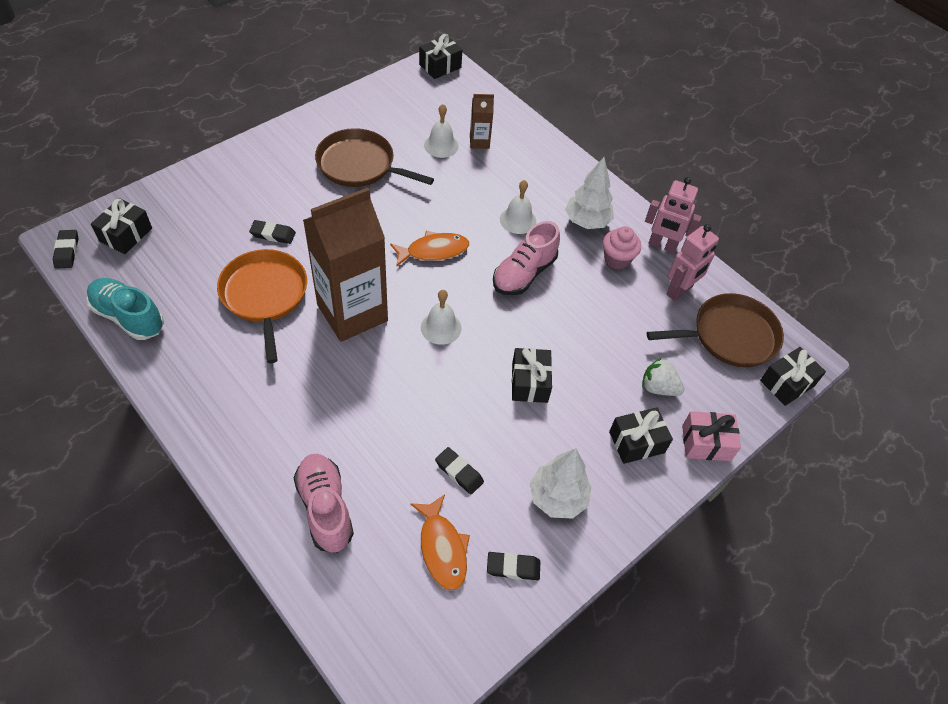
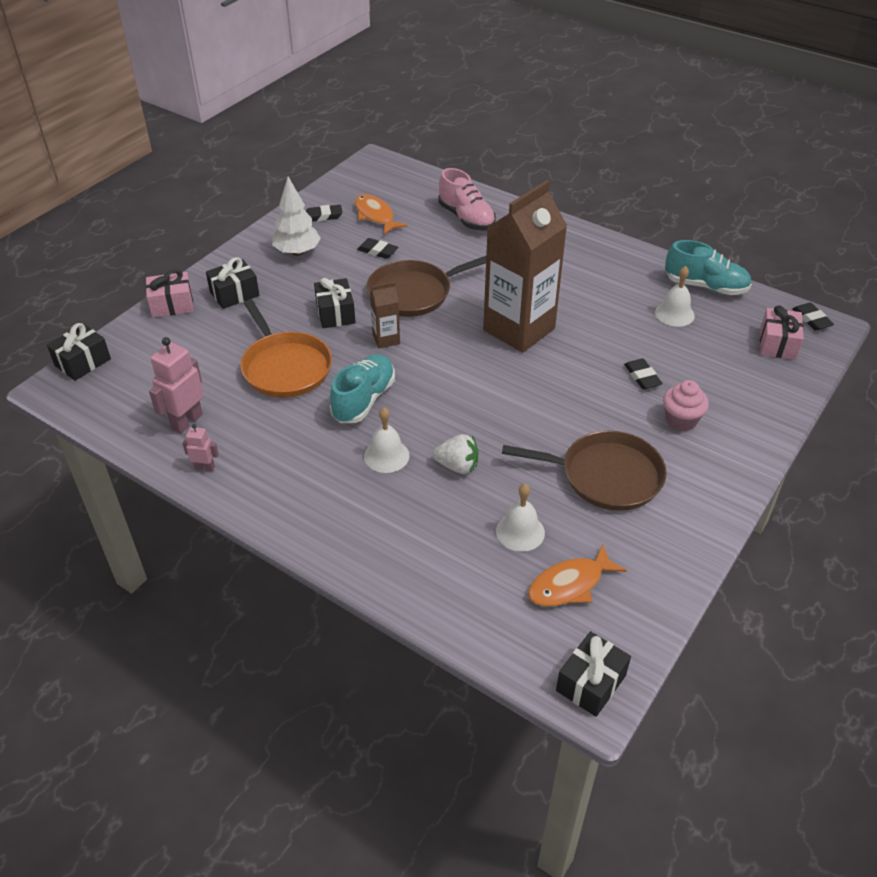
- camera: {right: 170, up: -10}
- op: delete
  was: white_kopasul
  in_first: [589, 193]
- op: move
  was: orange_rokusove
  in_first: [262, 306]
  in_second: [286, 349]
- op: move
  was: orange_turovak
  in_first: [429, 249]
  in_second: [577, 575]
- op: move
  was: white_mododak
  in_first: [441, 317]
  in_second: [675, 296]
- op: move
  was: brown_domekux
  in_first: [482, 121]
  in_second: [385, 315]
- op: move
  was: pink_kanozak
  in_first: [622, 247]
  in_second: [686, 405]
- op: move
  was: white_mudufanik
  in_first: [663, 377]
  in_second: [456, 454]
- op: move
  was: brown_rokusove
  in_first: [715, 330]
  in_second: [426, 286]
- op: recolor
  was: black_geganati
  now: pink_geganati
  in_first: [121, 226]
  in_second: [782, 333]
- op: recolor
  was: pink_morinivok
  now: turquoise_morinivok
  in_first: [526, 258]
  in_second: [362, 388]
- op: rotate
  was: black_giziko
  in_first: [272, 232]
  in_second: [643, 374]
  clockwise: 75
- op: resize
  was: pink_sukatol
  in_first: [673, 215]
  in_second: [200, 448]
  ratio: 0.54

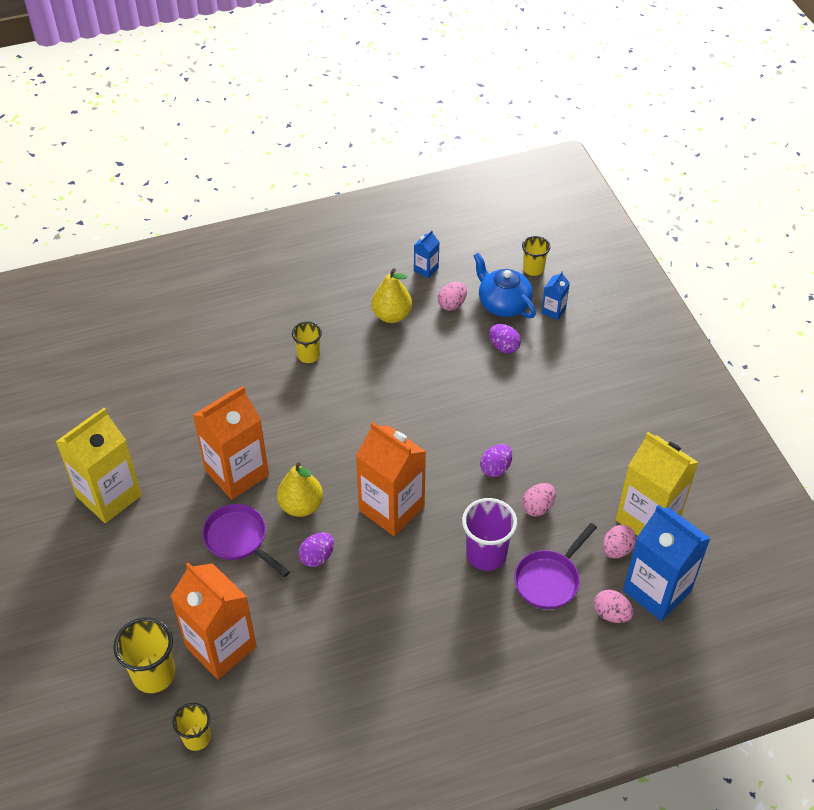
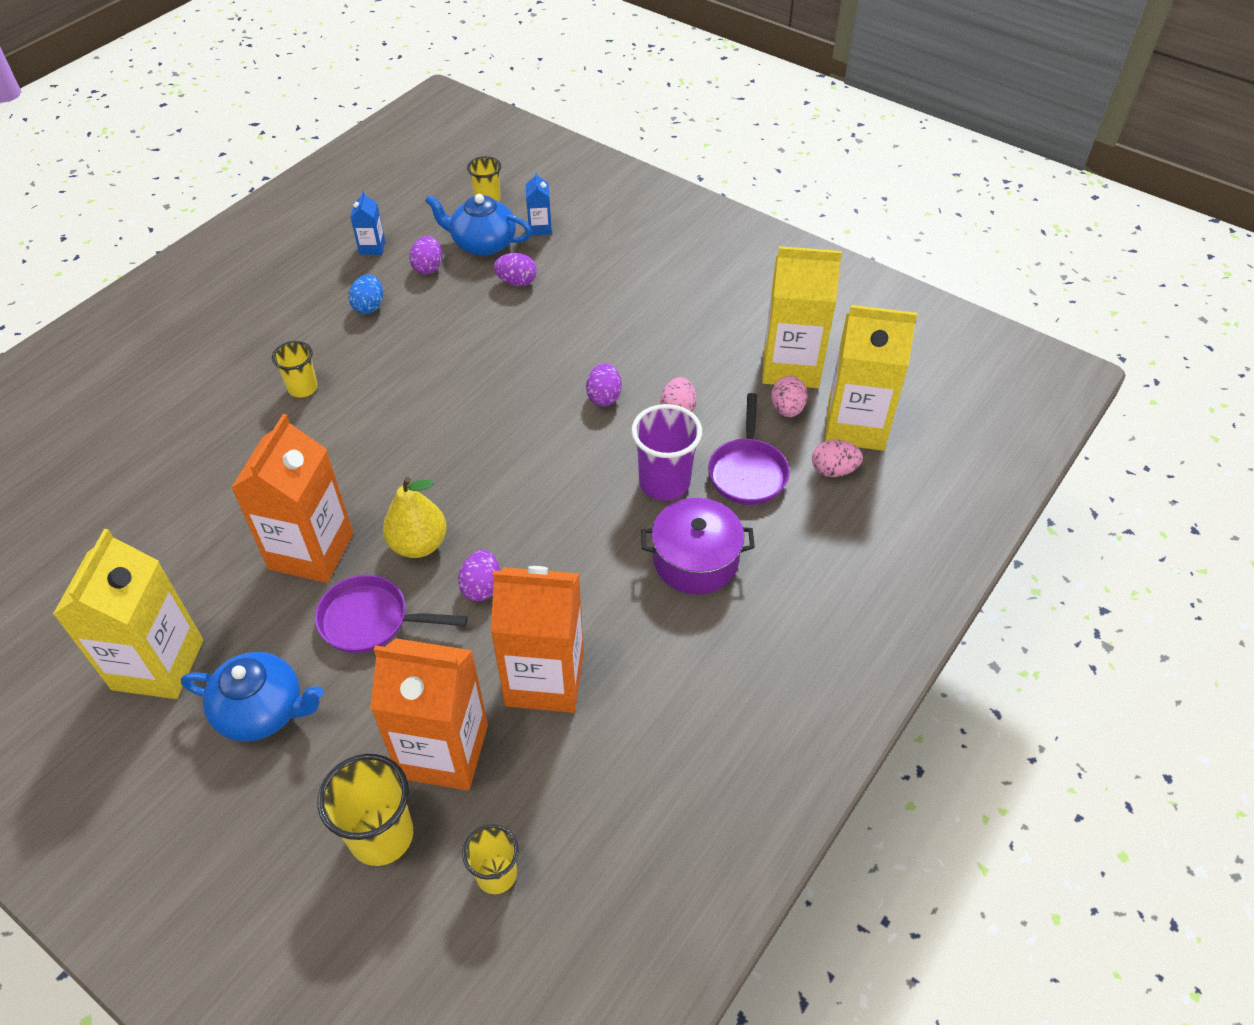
- camera: {right: -35, up: 0}
- op: insert
  now: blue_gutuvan
  in_second: [252, 697]
- op: insert
  now: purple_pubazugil
  in_second: [698, 546]
- op: move
  was: orange_domekux
  in_first: [391, 479]
  in_second: [537, 639]
- op: replace
  was: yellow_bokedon
  now: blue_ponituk
  in_first: [391, 295]
  in_second: [366, 294]
- op: recolor
  was: pink_ponituk
  now: purple_ponituk
  in_first: [452, 296]
  in_second: [425, 255]
- op: recolor
  was: blue_domekux
  now: yellow_domekux
  in_first: [667, 562]
  in_second: [871, 378]

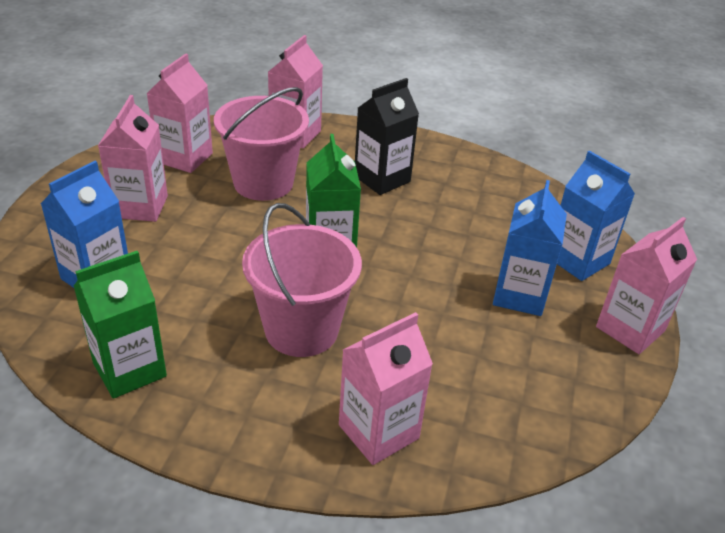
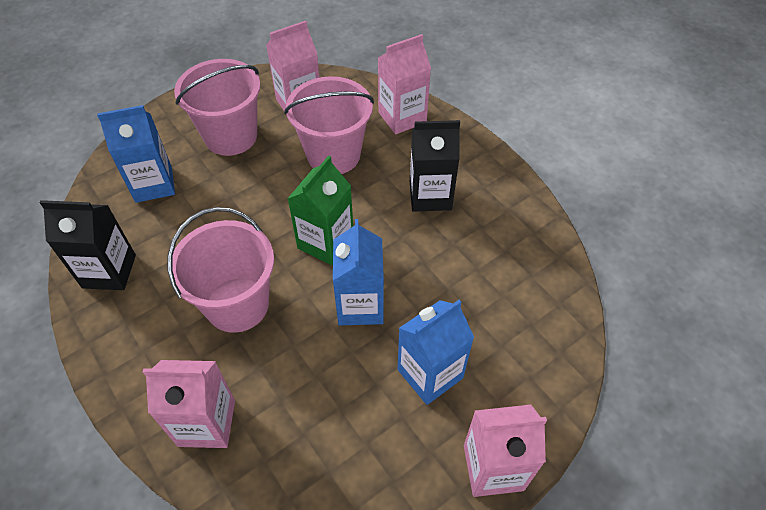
- camera: {right: 40, up: 15}
- op: move
  was: blue_domekux
  in_first: [596, 216]
  in_second: [358, 272]
- op: replace
  was: pink_domekux
  now: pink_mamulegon
  in_first: [133, 158]
  in_second: [217, 107]
- op: recolor
  was: green_domekux
  now: black_domekux
  in_first: [120, 325]
  in_second: [88, 245]

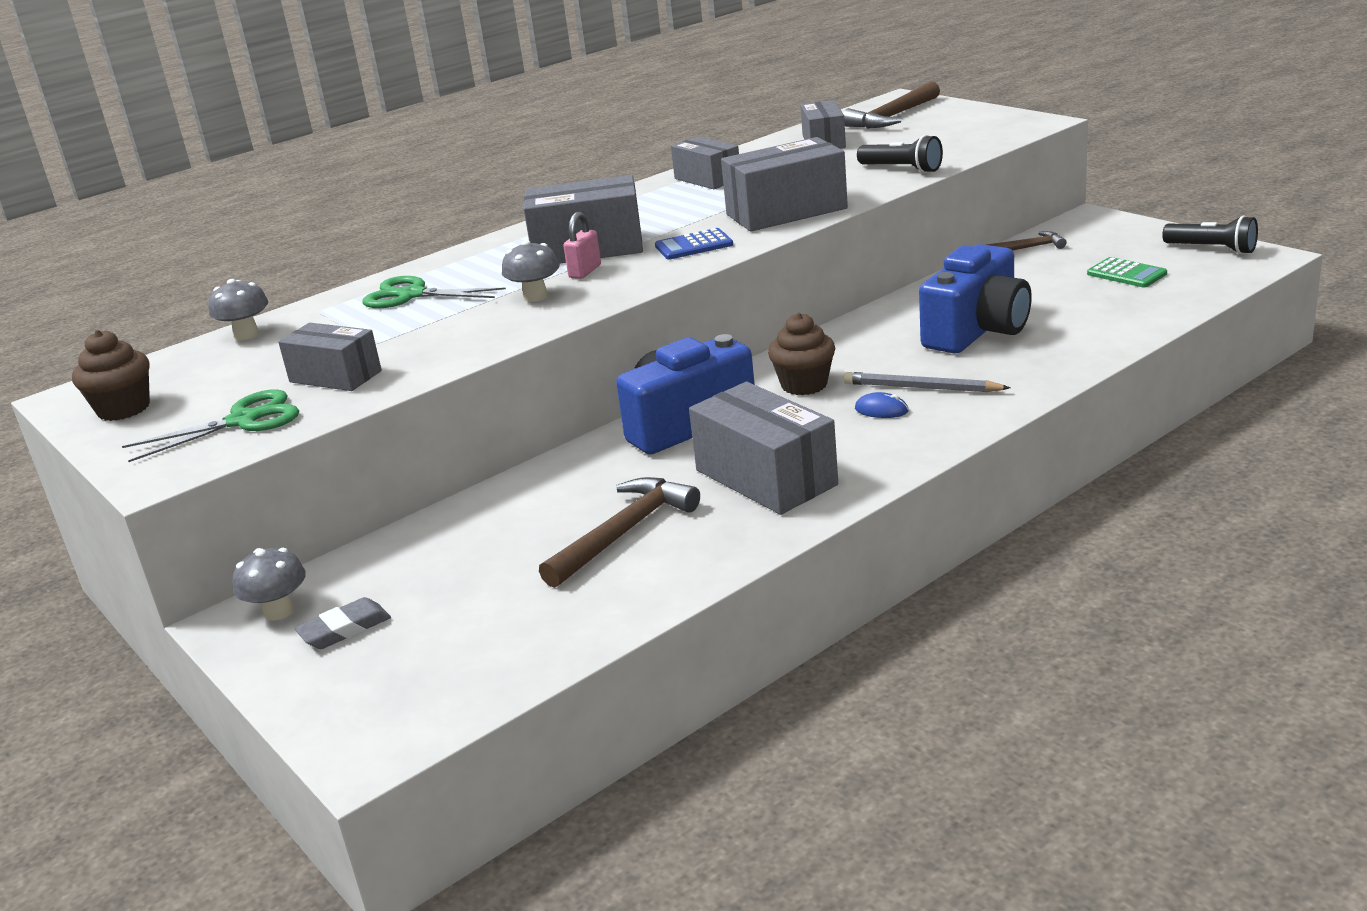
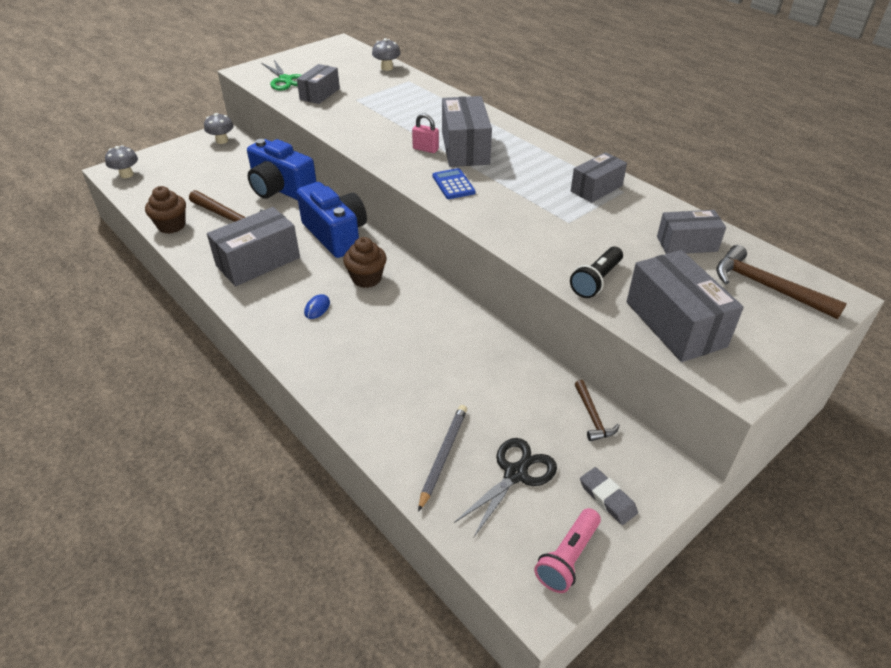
- camera: {right: 85, up: 15}
- op: delete
  was: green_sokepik
  in_first: [434, 292]
- op: move
  was: brown_kanozak
  in_first: [111, 375]
  in_second: [165, 210]
- op: move
  was: grey_giziko
  in_first: [342, 623]
  in_second: [609, 496]
- op: move
  was: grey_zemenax
  in_first: [531, 271]
  in_second: [121, 161]
- op: move
  was: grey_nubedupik
  in_first: [784, 184]
  in_second: [685, 306]
- op: move
  was: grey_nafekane
  in_first: [927, 382]
  in_second: [442, 458]
- op: move
  was: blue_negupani
  in_first: [975, 298]
  in_second: [282, 169]
- op: replace
  was: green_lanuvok
  now: black_sokepik
  in_first: [1127, 272]
  in_second: [505, 488]
- op: recolor
  was: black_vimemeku
  now: pink_vimemeku
  in_first: [1210, 234]
  in_second: [567, 550]

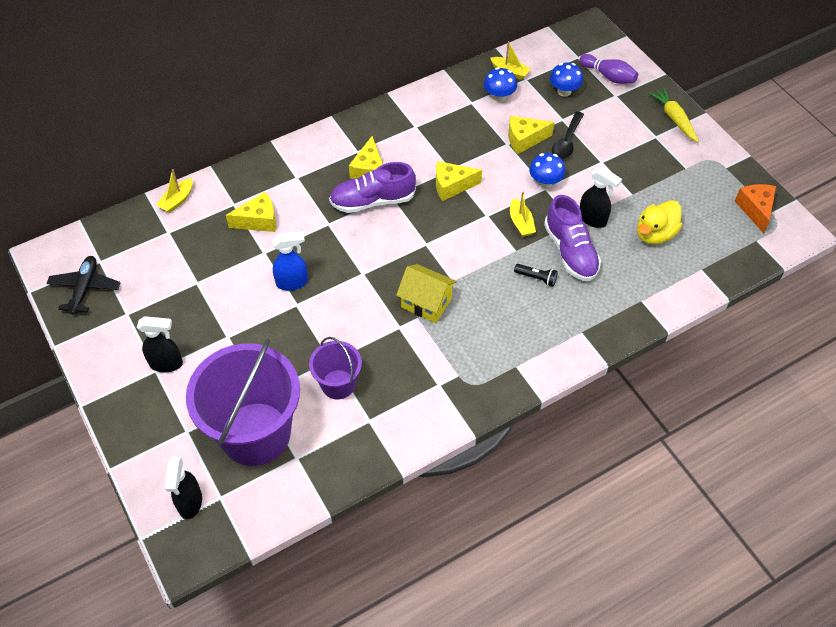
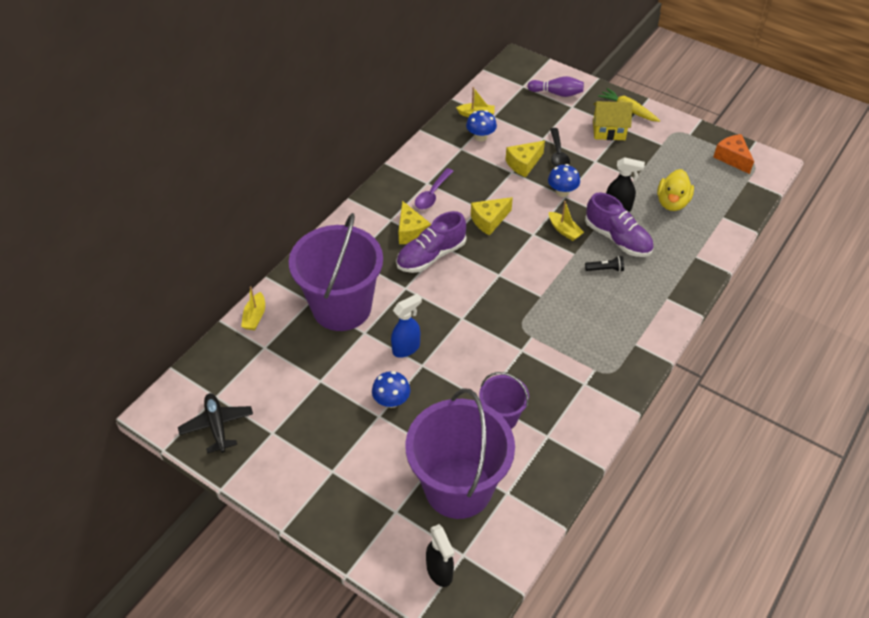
- camera: {right: -25, up: -5}
- op: delete
  was: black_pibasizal
  in_first: [160, 344]
- op: insert
  now: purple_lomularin
  in_second: [434, 188]
- op: move
  was: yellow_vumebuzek
  in_first: [426, 293]
  in_second: [613, 120]
- op: move
  was: blue_zemenax
  in_first: [566, 80]
  in_second: [391, 389]
- op: replace
  was: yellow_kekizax
  now: purple_mamulegon
  in_first: [251, 212]
  in_second: [336, 272]

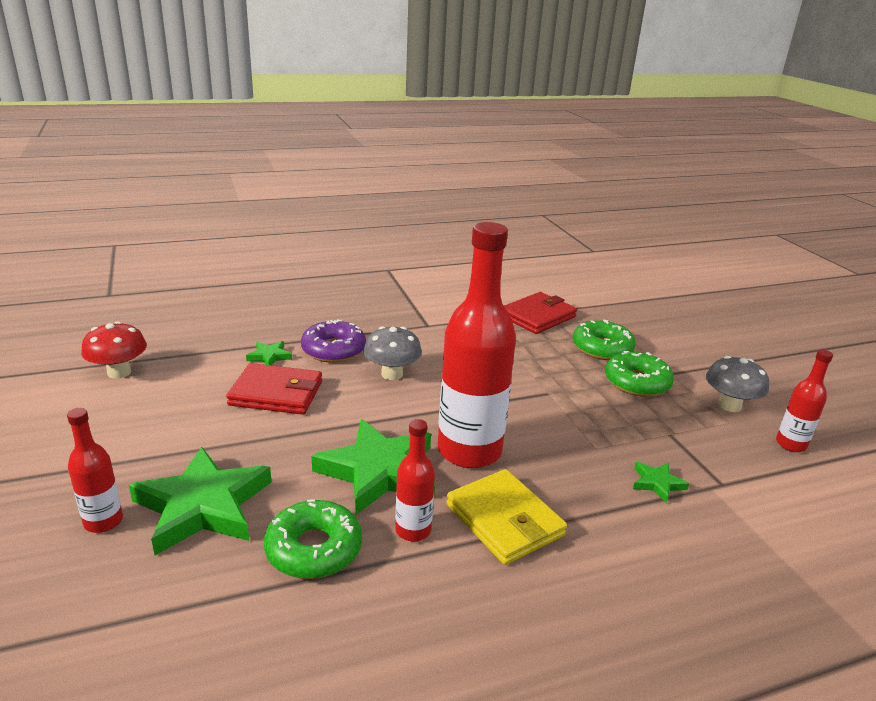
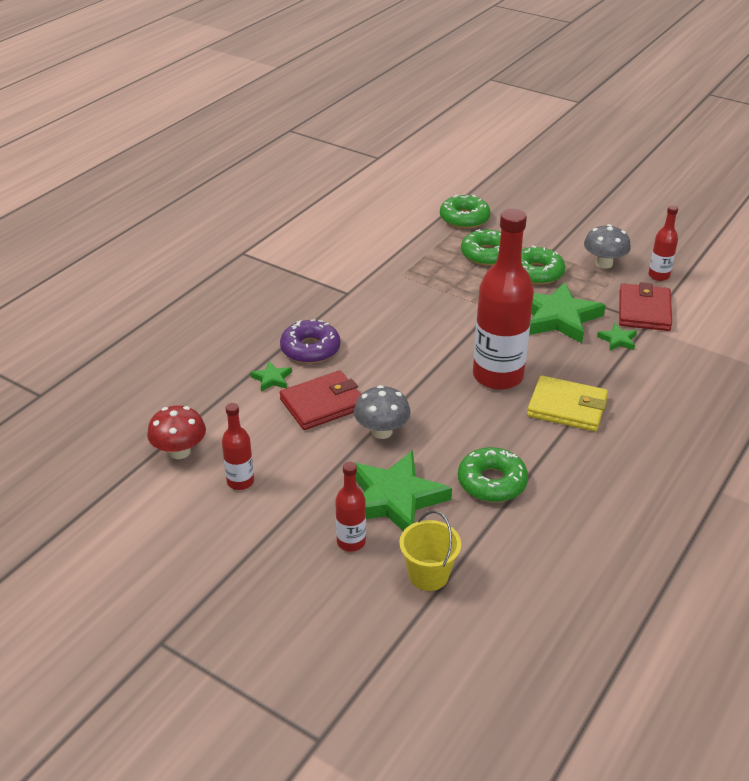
- camera: {right: -35, up: 10}
- op: insert
  now: yellow_mamulegon
  in_second: [430, 551]
- op: insert
  now: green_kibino
  in_second: [465, 212]
- op: move
  was: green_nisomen
  in_first: [373, 467]
  in_second: [567, 312]
- op: move
  was: grey_zemenax
  in_first: [392, 353]
  in_second: [382, 412]
- op: move
  was: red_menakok
  in_first: [415, 480]
  in_second: [238, 446]
- op: move
  was: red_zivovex
  in_first: [540, 313]
  in_second: [645, 306]

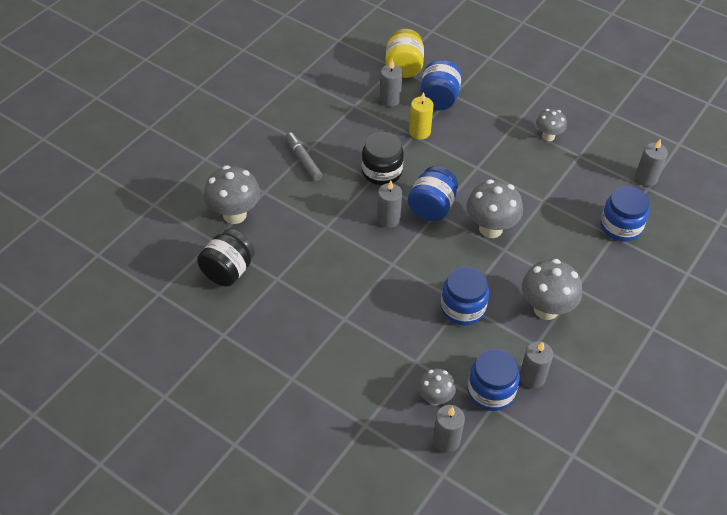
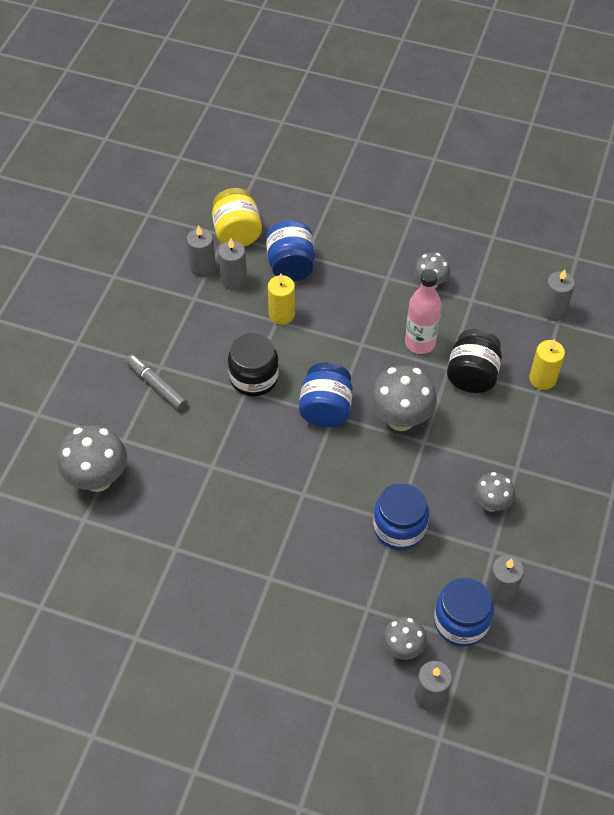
- camera: {right: -15, up: 5}
- op: insert
  now: pink_menakok
  in_second: [423, 311]
- op: move
  was: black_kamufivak
  in_first: [226, 258]
  in_second: [474, 361]
- op: move
  was: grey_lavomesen
  in_first: [389, 204]
  in_second: [201, 251]
- op: replace
  was: blue_kamufivak
  now: yellow_lavomesen
  in_first: [624, 214]
  in_second: [547, 364]
- op: resize
  was: grey_zemenax
  in_first: [552, 289]
  in_second: [494, 492]
  ratio: 0.59

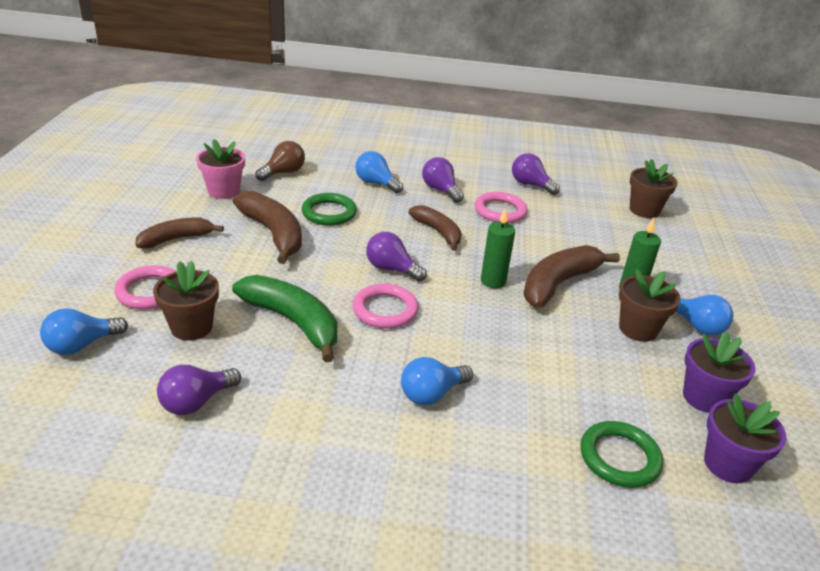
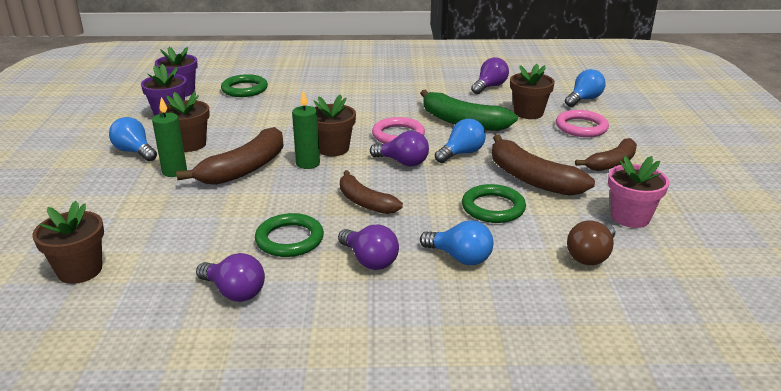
- camera: {right: 175, up: -5}
- op: insert
  now: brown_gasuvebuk
  in_second: [335, 125]
- op: move
  was: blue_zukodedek
  in_first: [437, 381]
  in_second: [460, 141]
- op: recolor
  was: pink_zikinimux
  now: green_zikinimux
  in_first: [501, 207]
  in_second: [289, 235]

